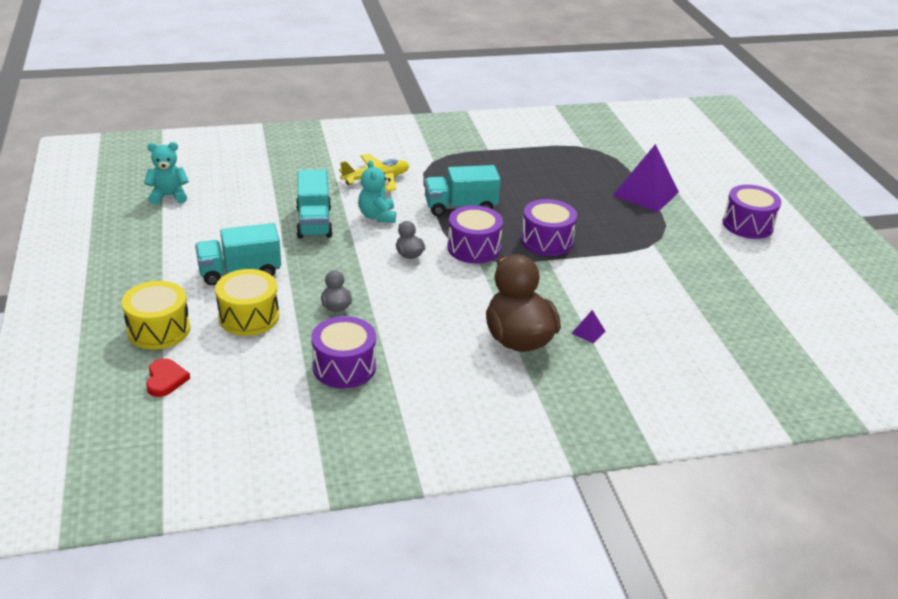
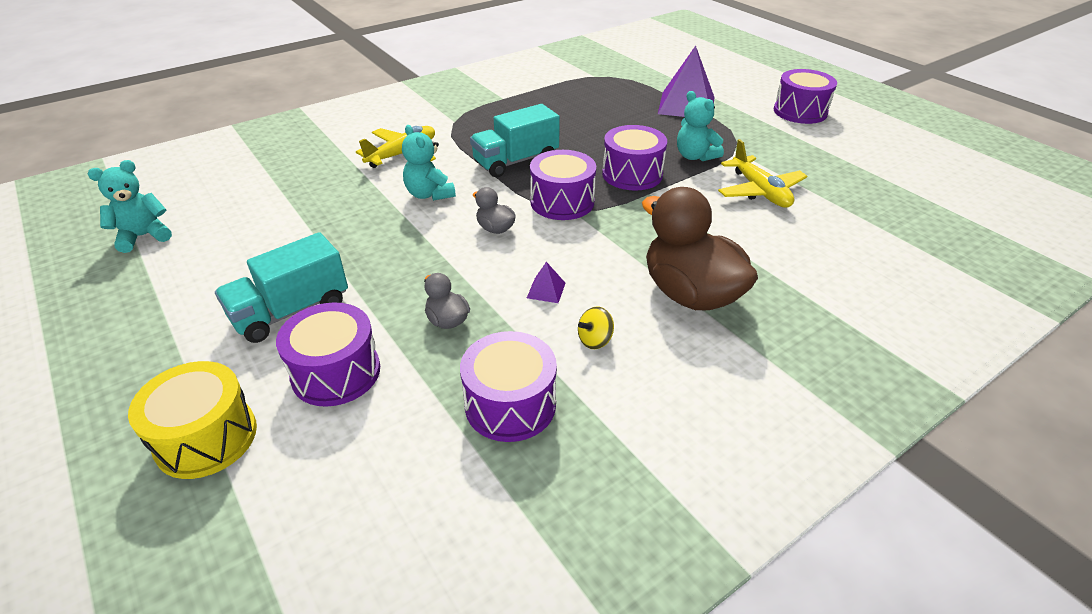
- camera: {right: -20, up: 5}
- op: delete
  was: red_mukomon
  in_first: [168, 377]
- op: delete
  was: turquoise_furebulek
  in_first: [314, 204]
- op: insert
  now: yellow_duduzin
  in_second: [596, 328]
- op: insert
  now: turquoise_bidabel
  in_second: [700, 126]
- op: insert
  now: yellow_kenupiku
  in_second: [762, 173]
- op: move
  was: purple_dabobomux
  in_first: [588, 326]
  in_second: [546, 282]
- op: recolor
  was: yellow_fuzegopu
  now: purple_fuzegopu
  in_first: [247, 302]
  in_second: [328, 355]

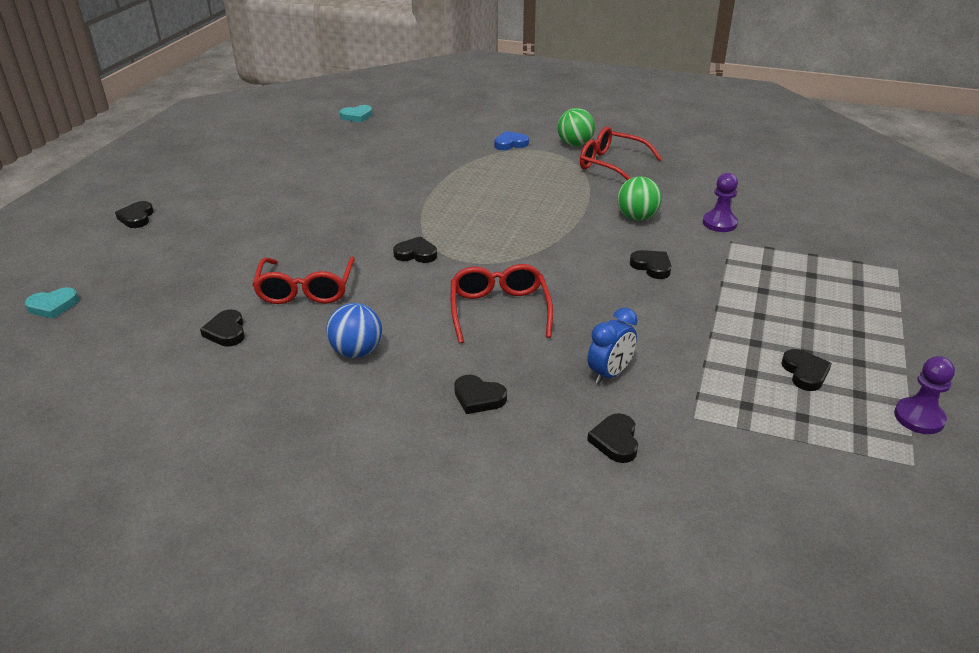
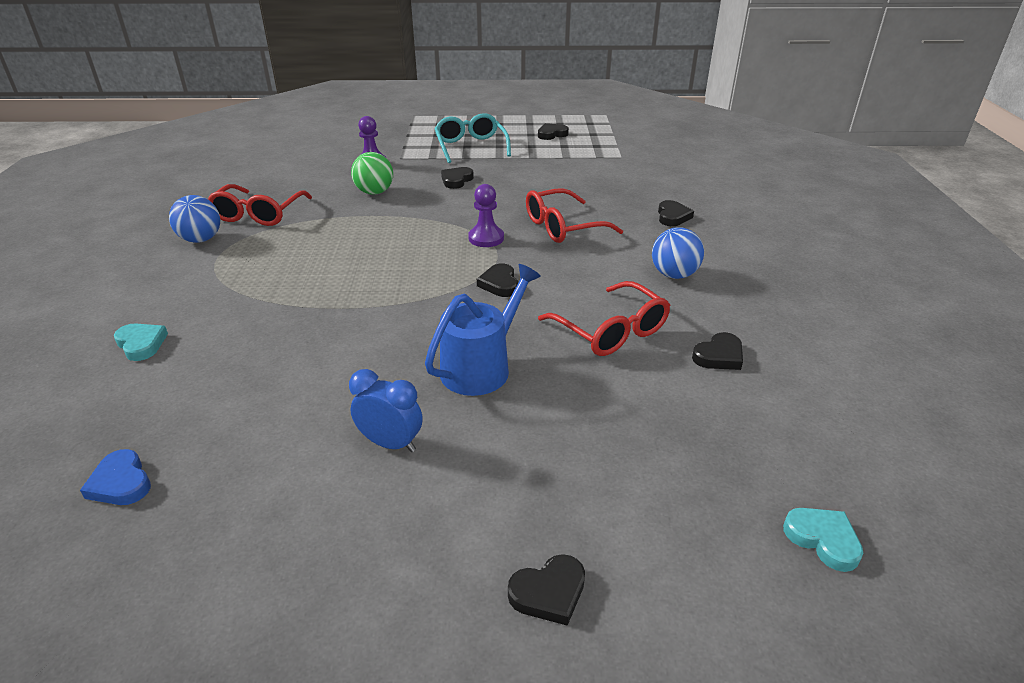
- camera: {right: -110, up: 0}
- op: delete
  was: black_mukomon
  in_first: [612, 438]
- op: insert
  now: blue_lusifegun
  in_second: [483, 330]
- op: insert
  now: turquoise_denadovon
  in_second: [472, 138]
- op: move
  was: turquoise_mukomon
  in_first: [356, 113]
  in_second: [141, 342]
- op: move
  was: blue_mukomon
  in_first: [511, 140]
  in_second: [115, 477]
- op: move
  was: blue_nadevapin
  in_first: [613, 346]
  in_second: [386, 410]
- op: move
  was: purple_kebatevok
  in_first: [924, 395]
  in_second: [486, 215]
- op: recolor
  was: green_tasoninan
  now: blue_tasoninan
  in_first: [576, 127]
  in_second: [194, 219]
- op: rotate
  was: red_denadovon
  in_first: [304, 280]
  in_second: [604, 318]
  clockwise: 75

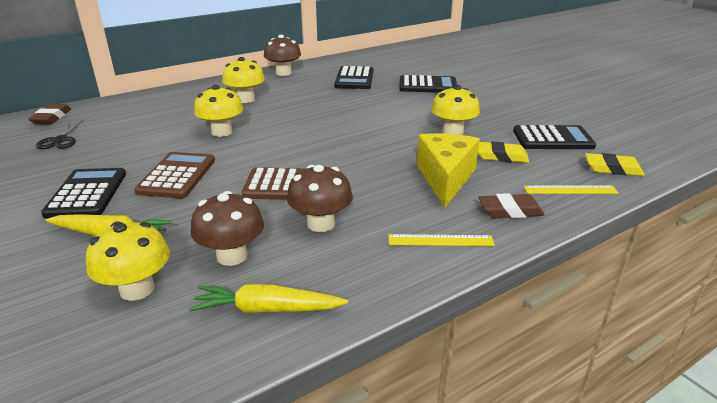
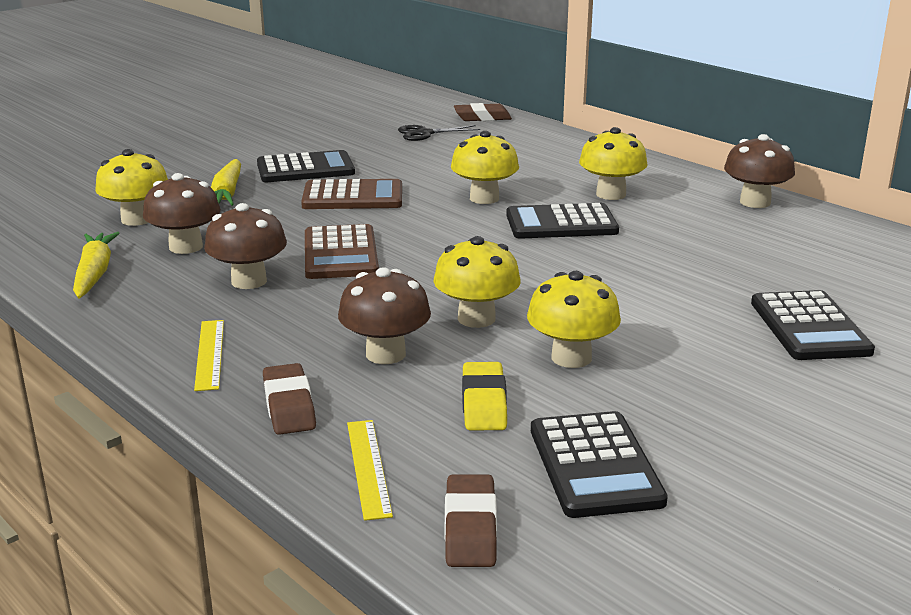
- camera: {right: 80, up: -5}
- op: insert
  now: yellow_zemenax
  in_second: [477, 282]
- op: move
  was: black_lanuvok
  in_first: [354, 77]
  in_second: [562, 221]
- op: replace
  was: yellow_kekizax
  now: brown_zemenax
  in_first: [448, 170]
  in_second: [384, 315]
- op: recolor
  was: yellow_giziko
  now: brown_giziko
  in_first: [615, 164]
  in_second: [471, 520]

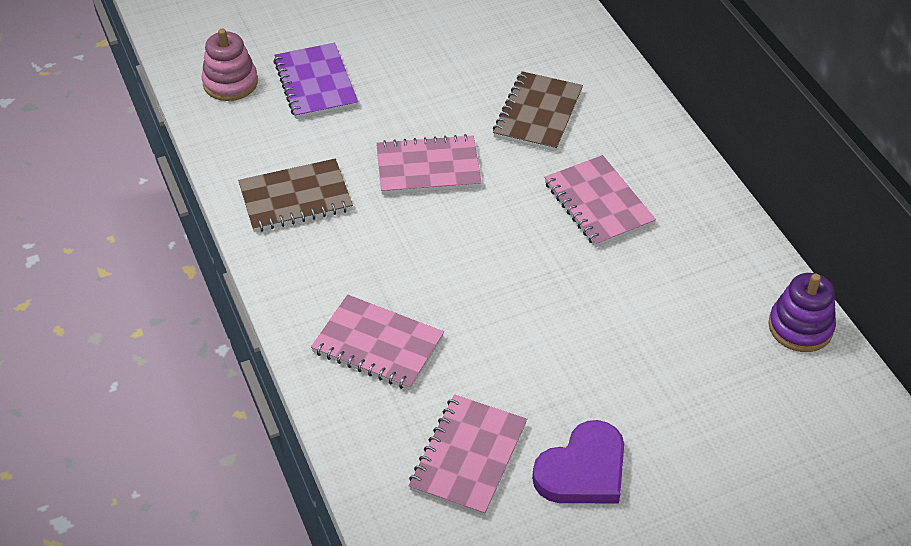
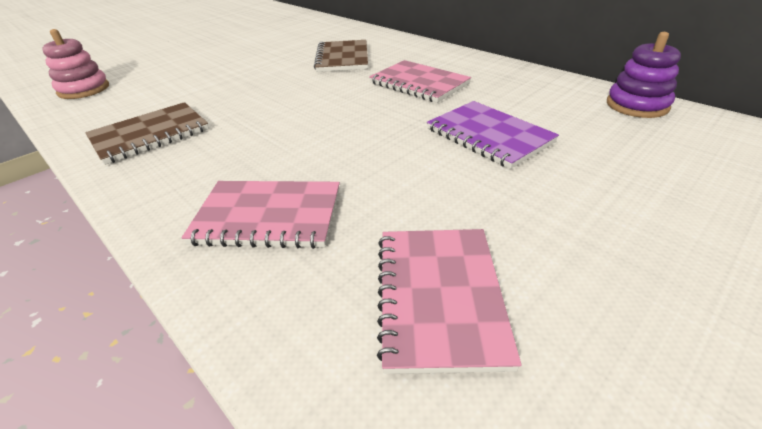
- camera: {right: -20, up: -10}
- op: delete
  was: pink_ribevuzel
  in_first: [429, 164]
- op: delete
  was: purple_mukomon
  in_first: [578, 461]
- op: move
  was: purple_ribevuzel
  in_first: [315, 81]
  in_second: [493, 135]

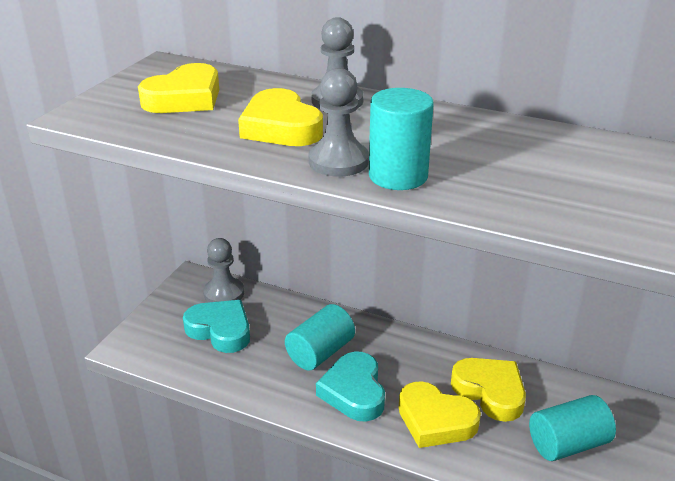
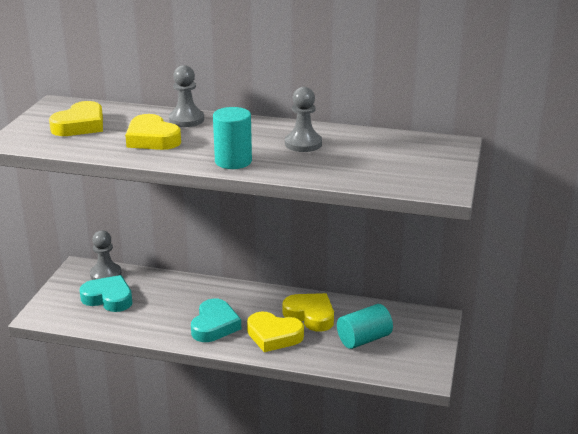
- camera: {right: -10, up: -5}
- op: delete
  was: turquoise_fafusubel
  in_first: [320, 337]
- op: move
  was: grey_kebatevok
  in_first: [339, 122]
  in_second: [303, 119]
- op: rotate
  was: turquoise_mukomon
  in_first: [350, 387]
  in_second: [216, 320]
  clockwise: -150

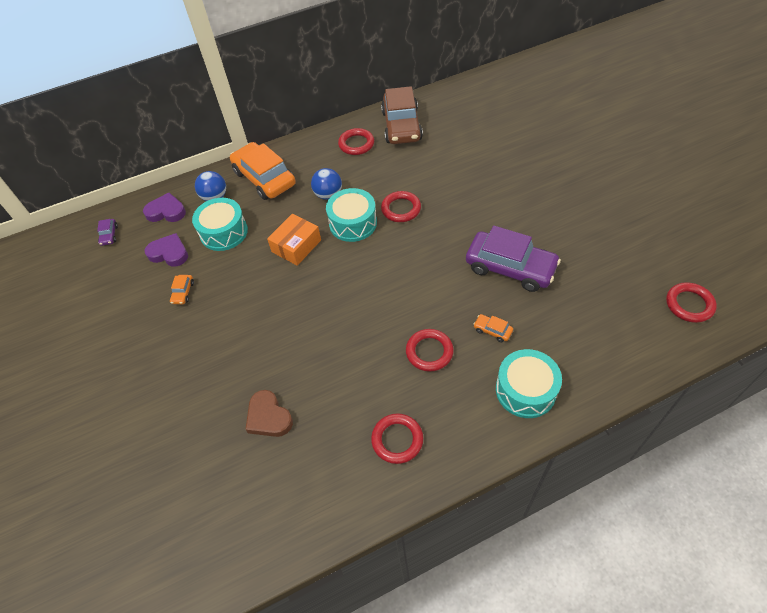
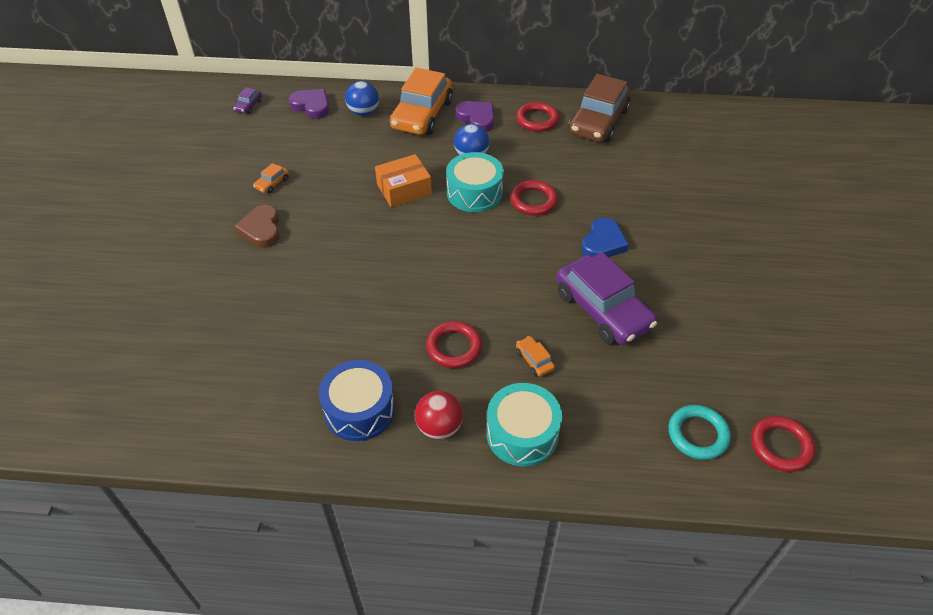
- camera: {right: 25, up: -5}
- op: delete
  was: turquoise_fuzegopu
  in_first: [220, 224]
- op: insert
  now: red_tasoninan
  in_second: [439, 415]
- op: insert
  now: blue_mukomon
  in_second: [605, 237]
- op: insert
  now: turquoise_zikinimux
  in_second: [699, 432]
- op: move
  was: purple_mukomon
  in_first: [166, 250]
  in_second: [474, 116]
- op: move
  was: brown_mukomon
  in_first: [269, 413]
  in_second: [257, 226]
- op: replace
  was: red_zikinimux
  now: blue_fuzegopu
  in_first: [397, 438]
  in_second: [357, 400]
- op: rotate
  was: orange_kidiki
  in_first: [263, 171]
  in_second: [421, 101]
  clockwise: -150

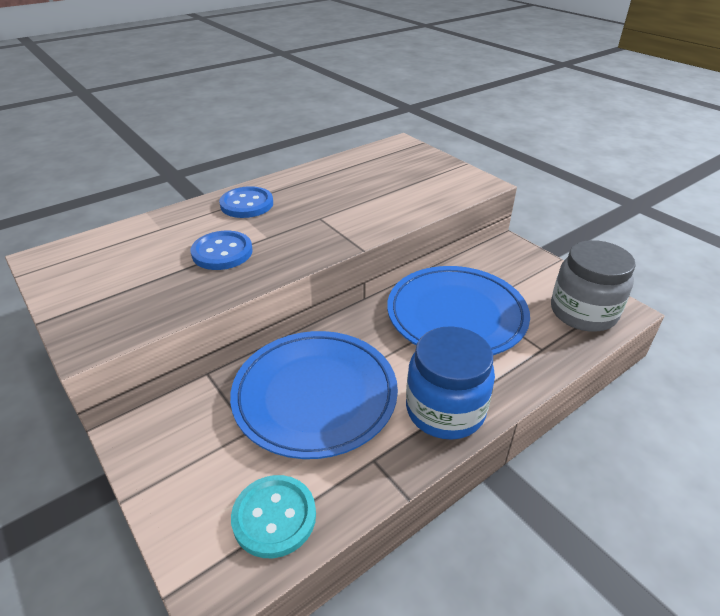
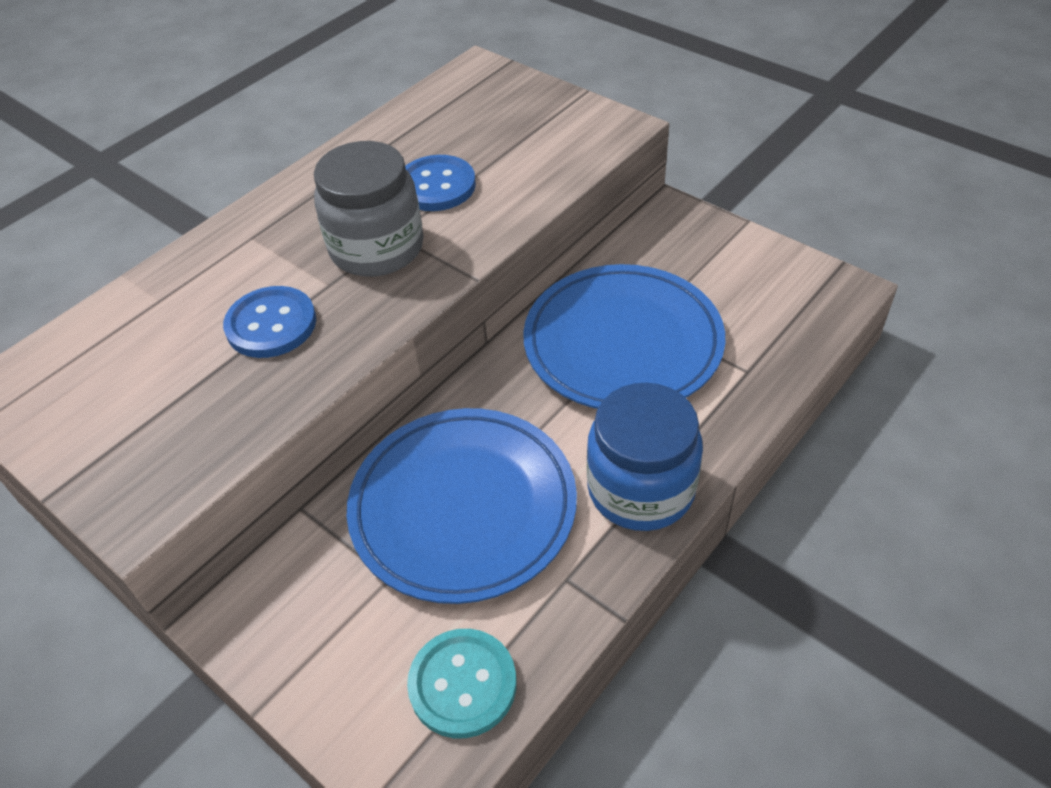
- camera: {right: -10, up: 10}
- op: move
  was: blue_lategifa
  in_first: [246, 202]
  in_second: [440, 183]
- op: move
  was: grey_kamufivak
  in_first: [593, 286]
  in_second: [368, 209]

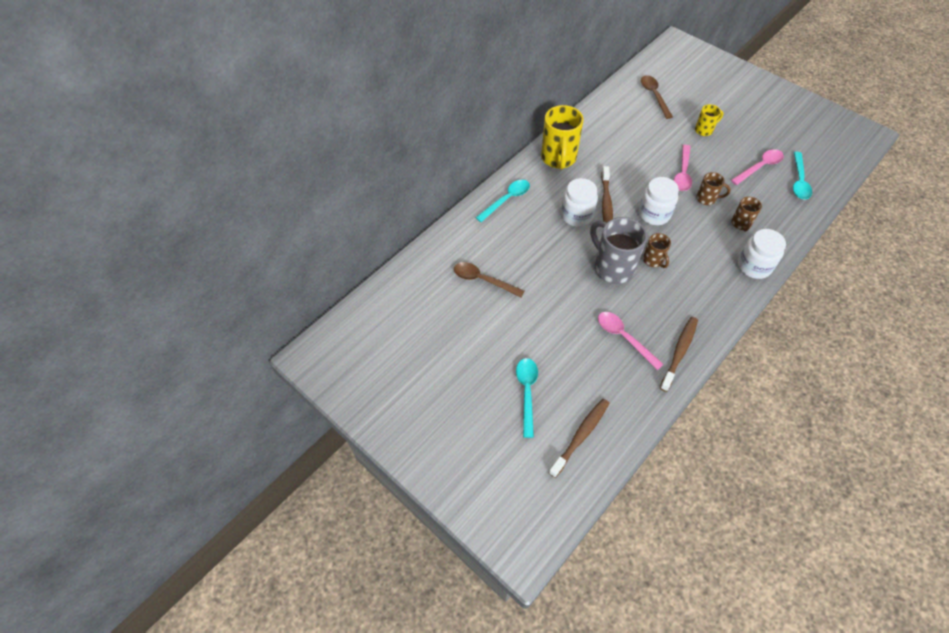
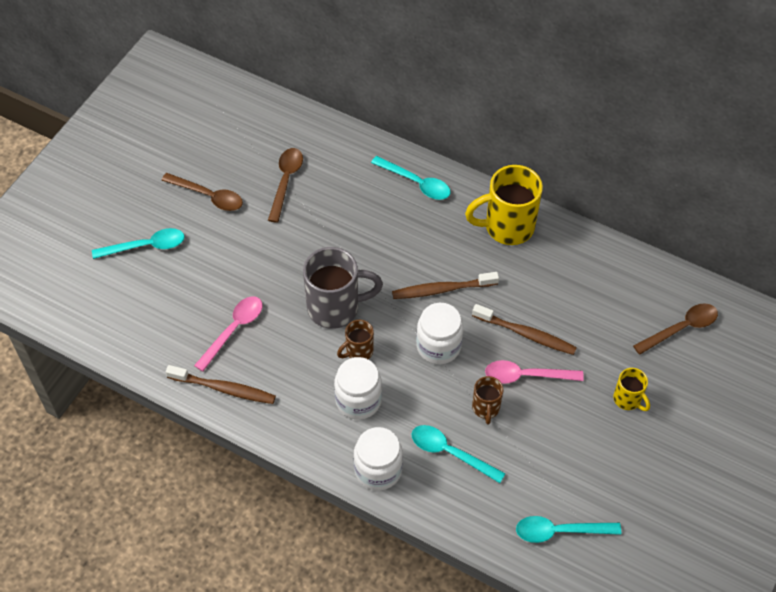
- camera: {right: 75, up: 0}
- op: delete
  was: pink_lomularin
  in_first: [757, 167]
- op: insert
  now: brown_lomularin
  in_second: [202, 192]
- op: move
  was: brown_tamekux
  in_first: [579, 438]
  in_second: [524, 329]
- op: move
  was: white_kamufivak
  in_first: [579, 202]
  in_second: [358, 388]
- op: replace
  was: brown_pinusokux
  now: turquoise_lomularin
  in_first: [746, 214]
  in_second: [458, 454]
- op: rotate
  was: grey_pinusokux
  in_first: [618, 250]
  in_second: [343, 288]
  clockwise: 45

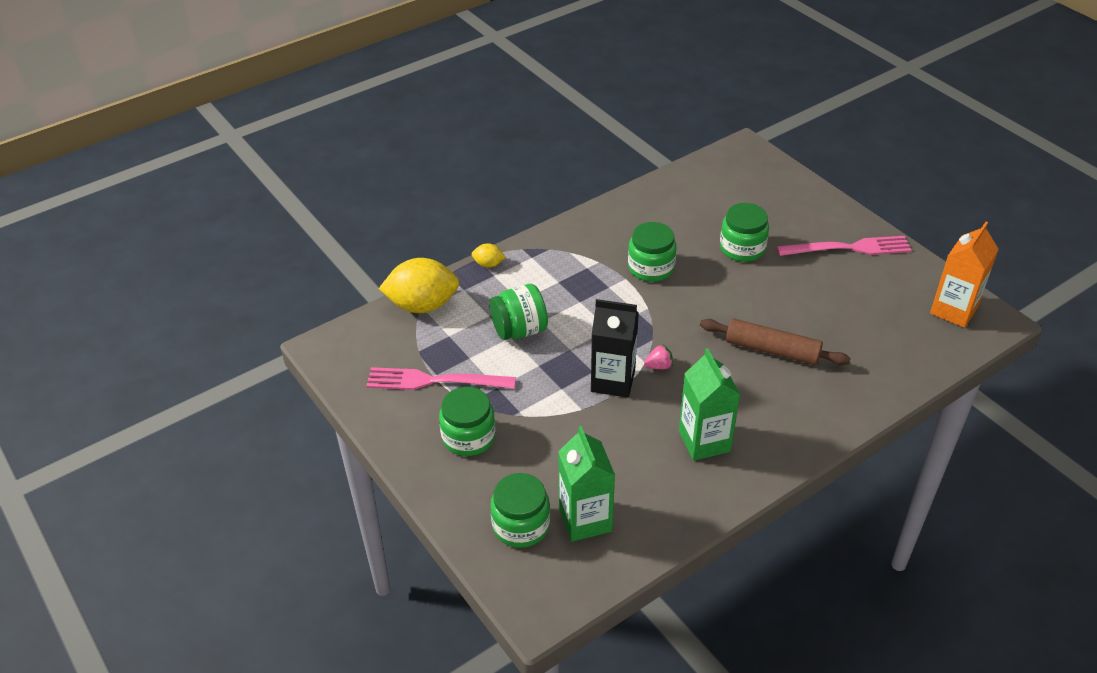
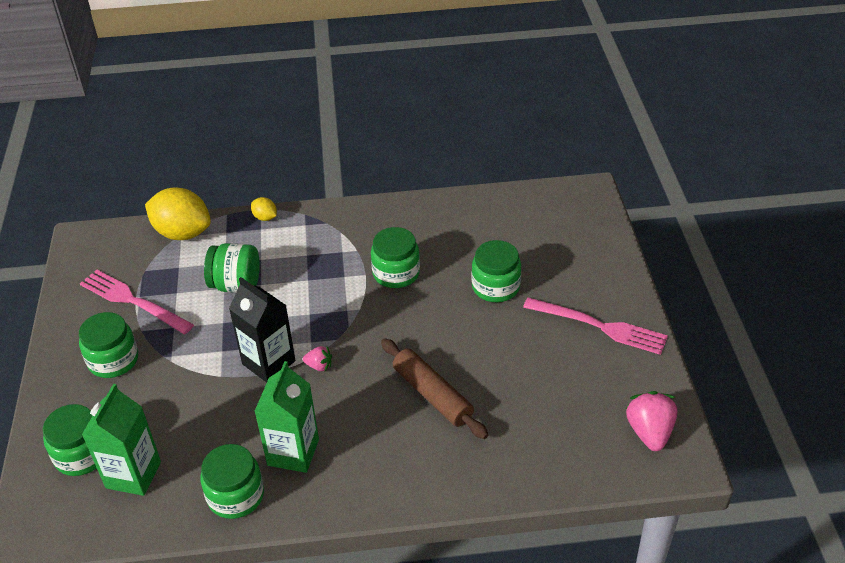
- camera: {right: 30, up: 0}
- op: insert
  now: green_kamufivak
  in_second: [232, 481]
- op: replace
  was: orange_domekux
  now: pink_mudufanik
  in_first: [964, 275]
  in_second: [652, 421]

